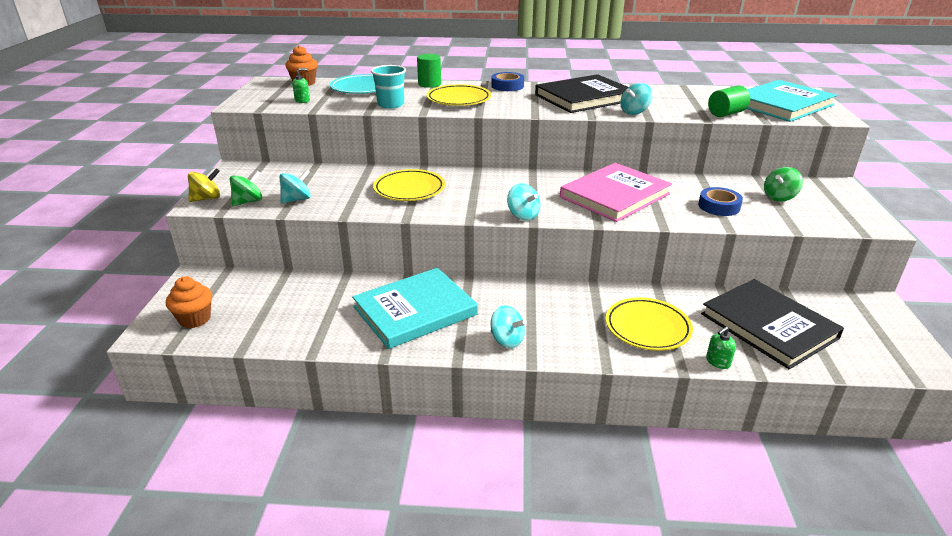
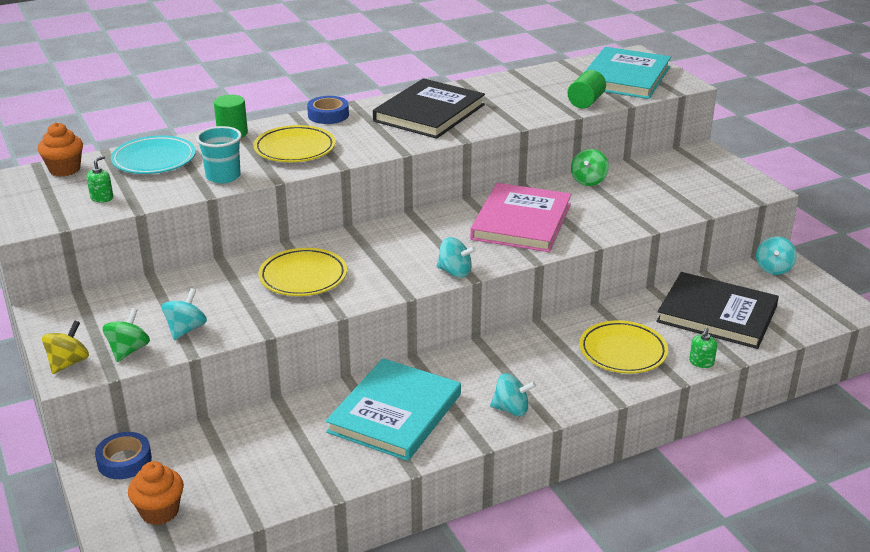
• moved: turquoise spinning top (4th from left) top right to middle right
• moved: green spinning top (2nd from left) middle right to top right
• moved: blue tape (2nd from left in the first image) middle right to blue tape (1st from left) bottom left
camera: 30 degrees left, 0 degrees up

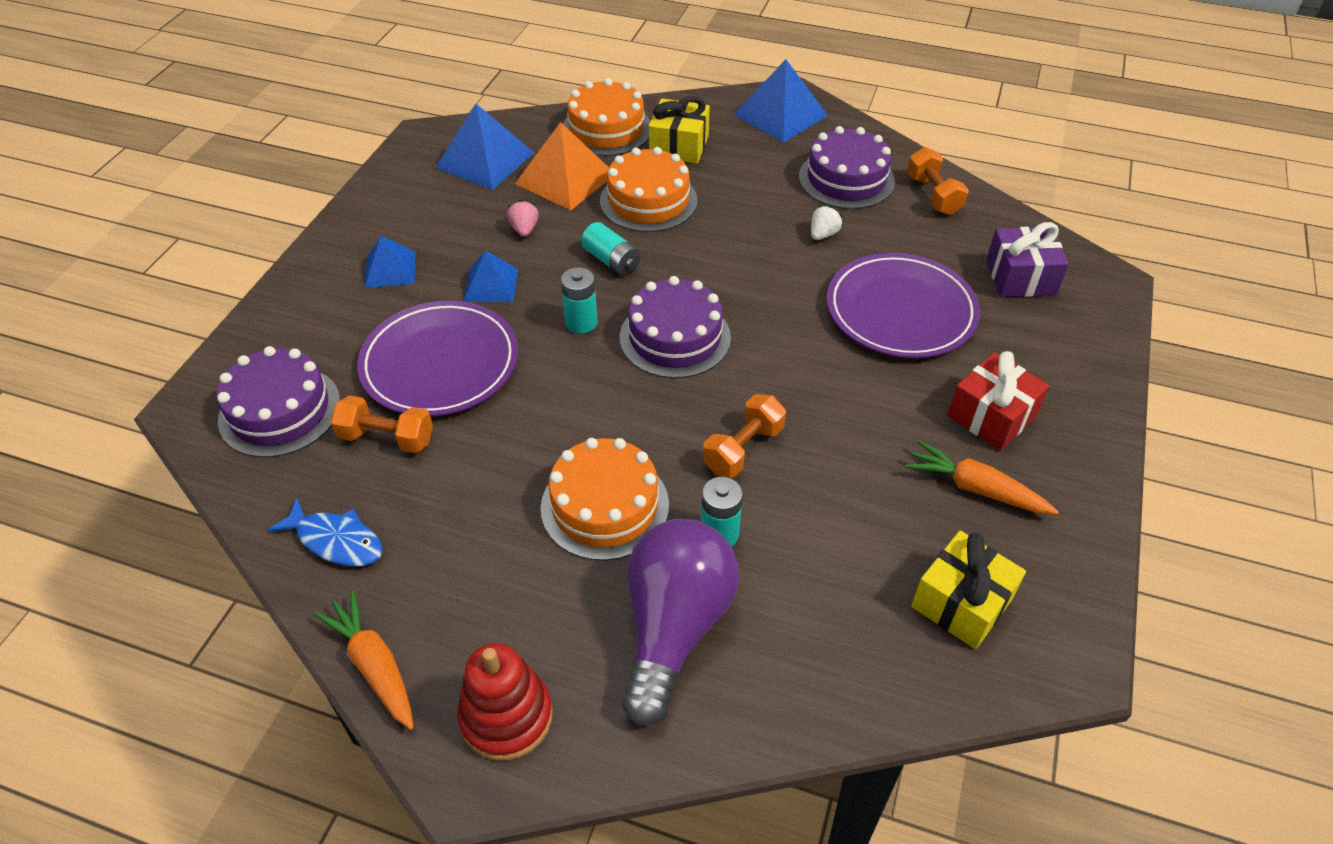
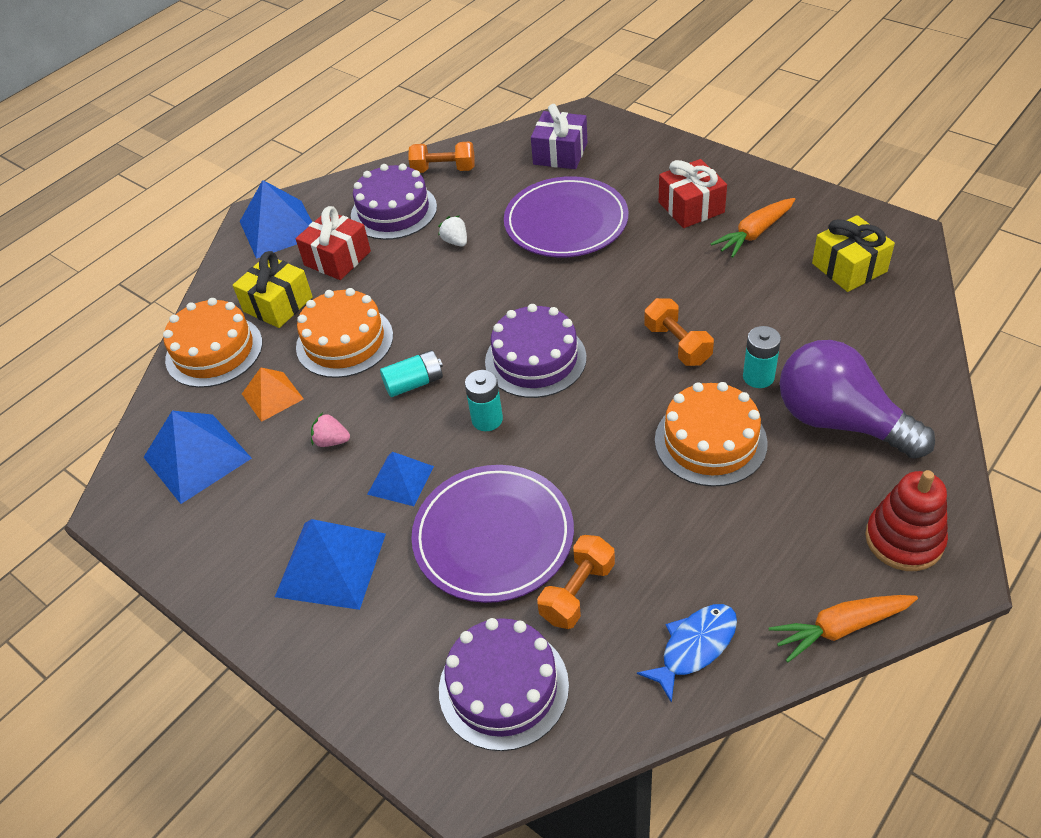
• resized: orange pyramid top centre = middle left x0.61
• resized: blue pyramid (1st from left in the first image) top left = bottom left x1.63
• added: red gift (1st from left) top left
camera: 65 degrees left, 0 degrees up

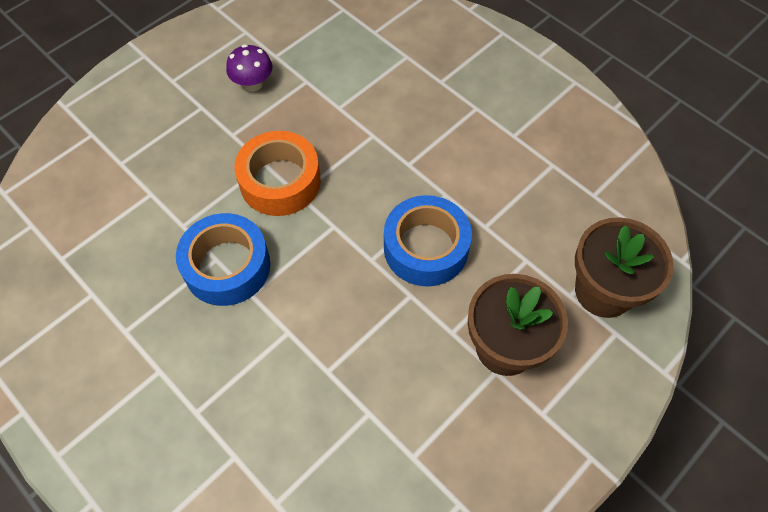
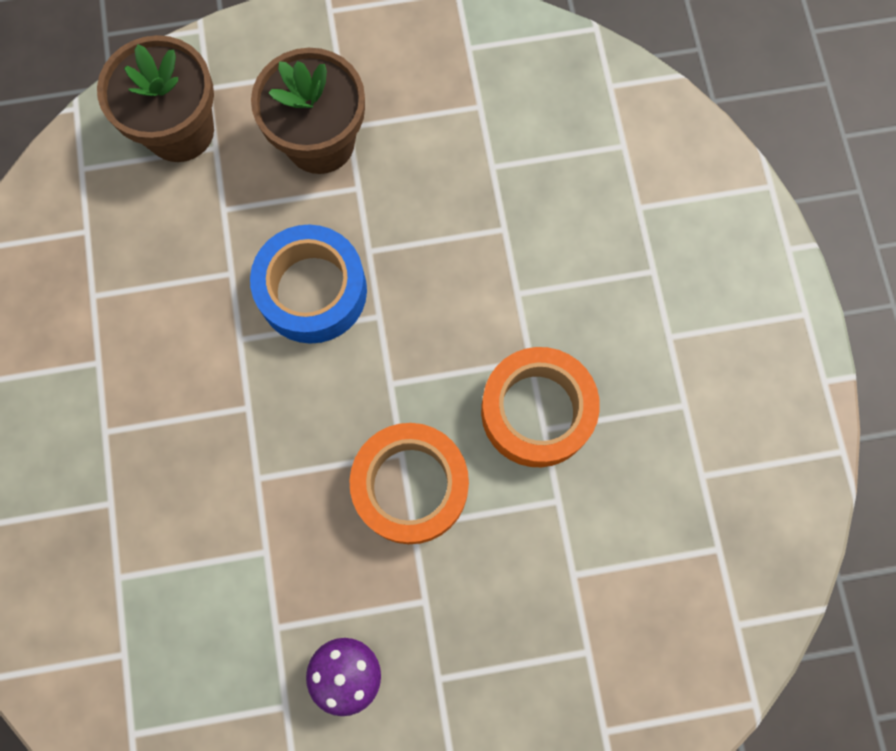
• recoloured: blue tape (1st from left) middle left to orange tape (2nd from left) centre
camera: 145 degrees left, 15 degrees up

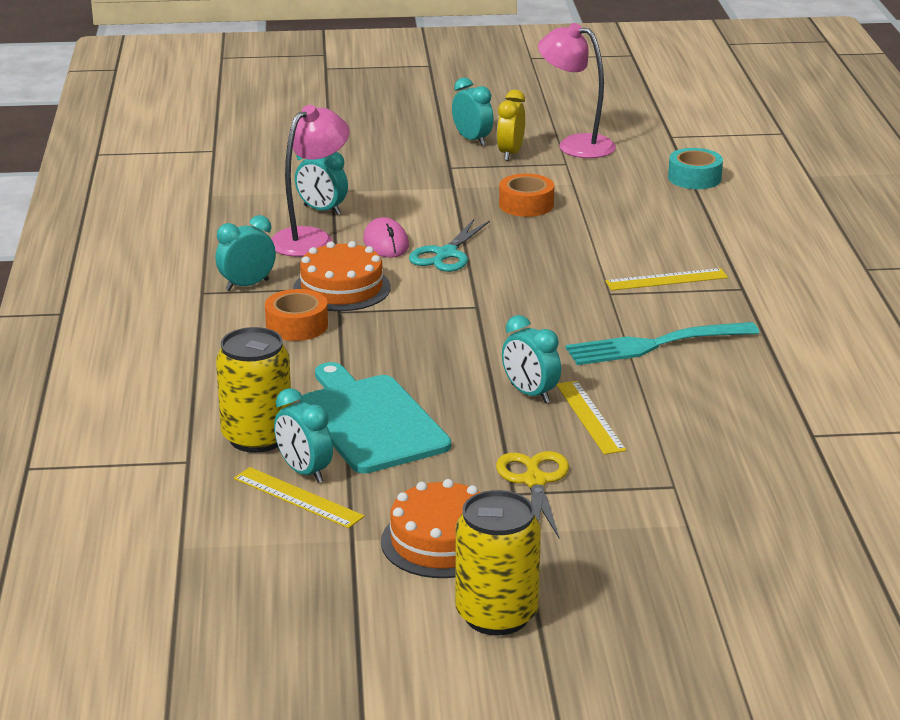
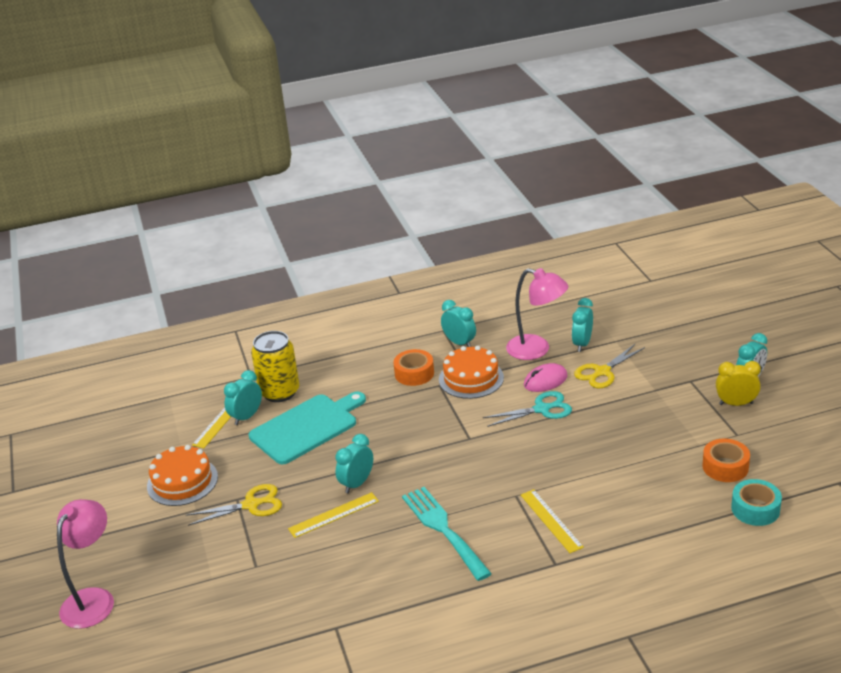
• moved: pink lamp (2nd from left in the first image) top centre to pink lamp (1st from left) bottom left
• moved: orange tape (2nd from left) top centre to bottom right
• turned: turquoise scissors centre = centre 150 degrees clockwise
• removed: yellow can (2nd from left) bottom centre
• added: yellow scissors (2nd from left) middle right
camera: 80 degrees right, 5 degrees up

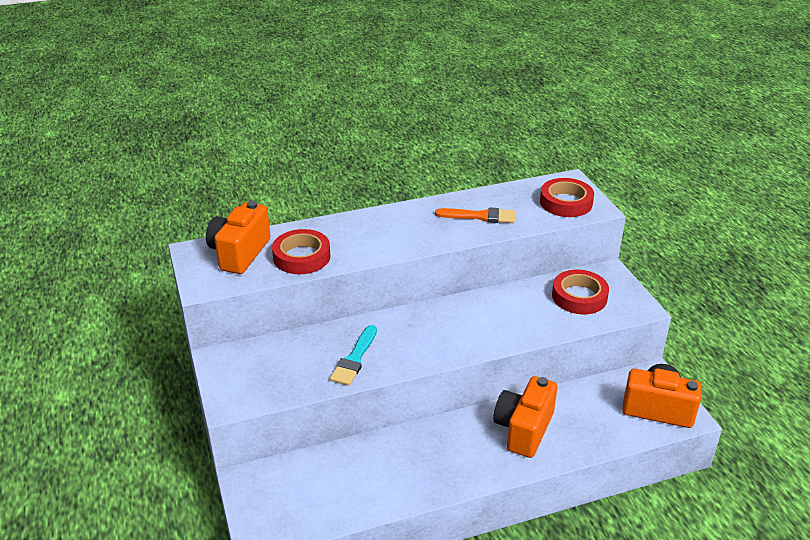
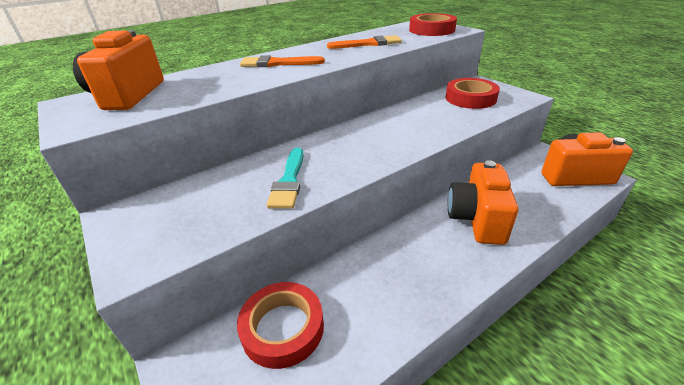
• moved: red tape (1st from left) centre to bottom centre
• added: orange brush (1st from left) top centre
camera: 15 degrees left, 0 degrees up

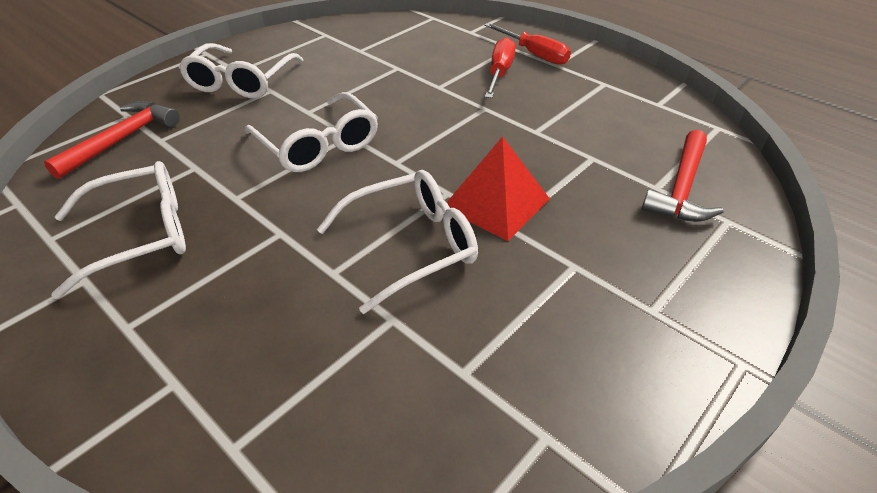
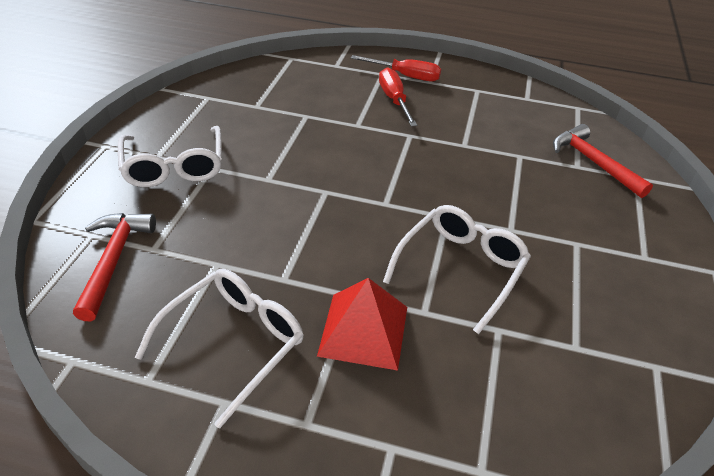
• removed: white glasses (3rd from left) top centre
• turned: red hammer (2nd from left) middle right = middle right 150 degrees clockwise
• moved: red pyramid centre to bottom centre
camera: 30 degrees left, 0 degrees up

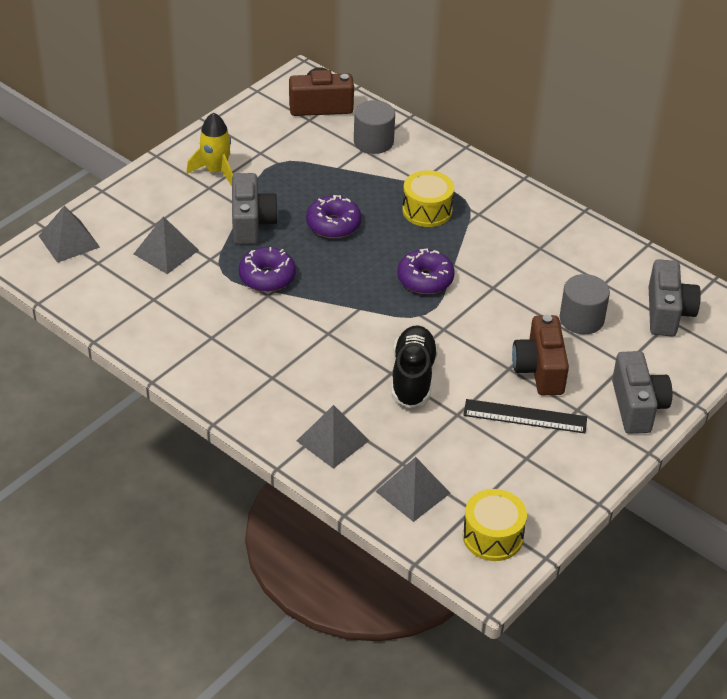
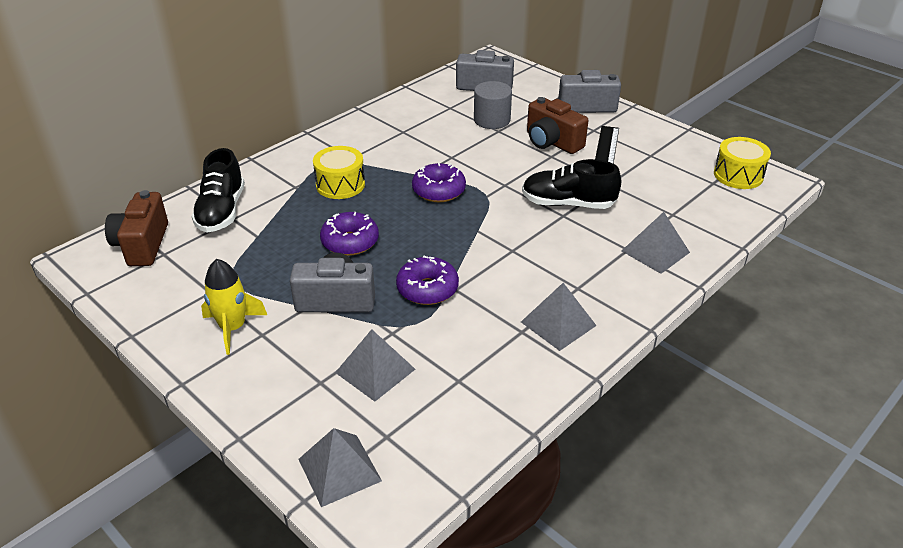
• replaced: grey cylinder (1st from left) top centre to black shoe (1st from left) middle left
• turned: brown camera (2nd from left) middle right = top centre 45 degrees clockwise
• moved: grey pyramid (4th from left in the first image) bottom centre to grey pyramid (3rd from left) centre
camera: 85 degrees left, 5 degrees down

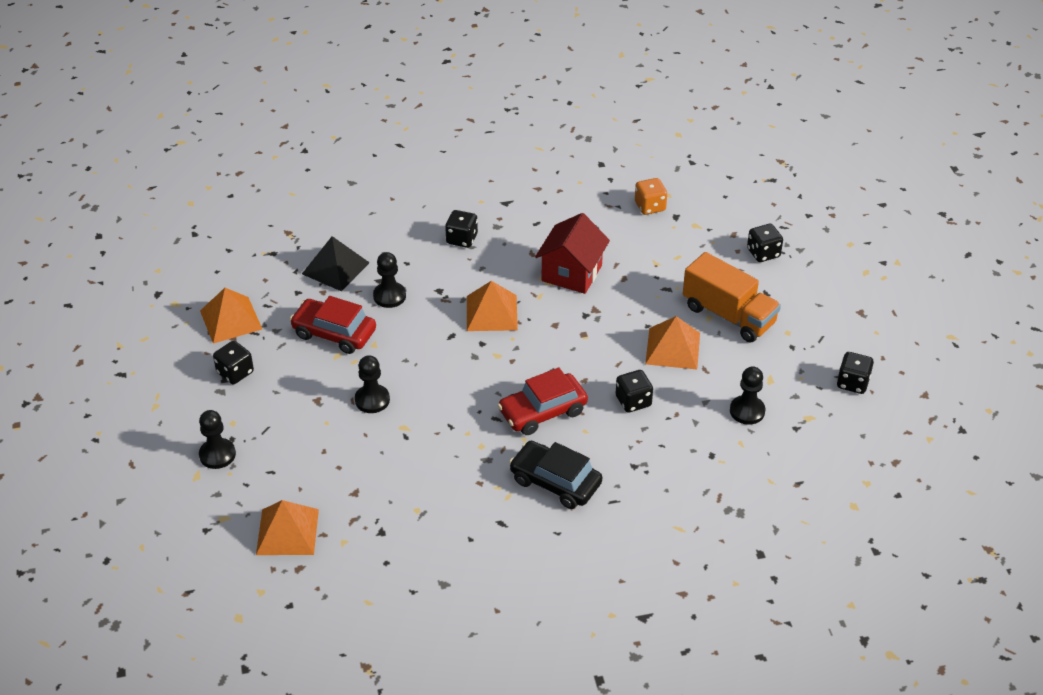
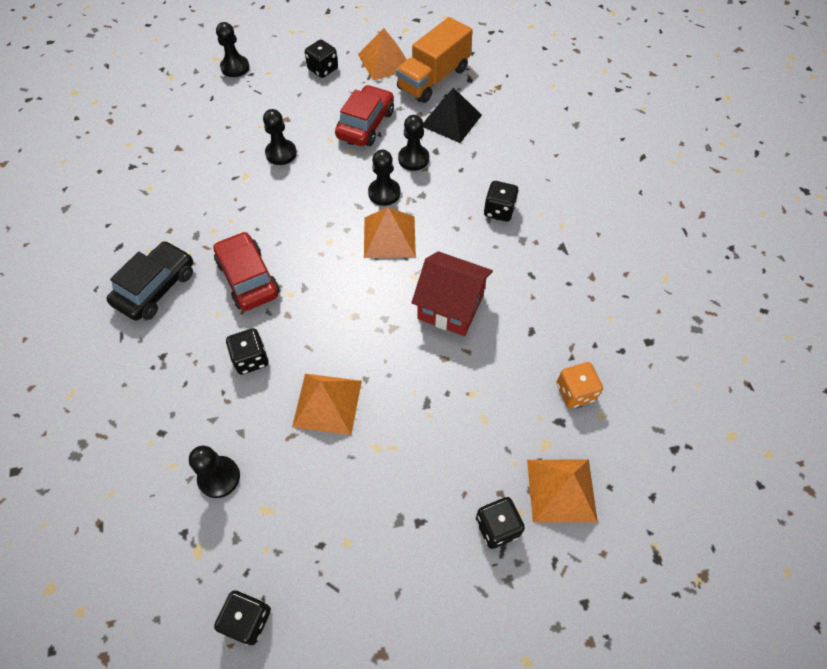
• moved: orange truck middle right to top centre
• moved: orange pyramid (2nd from left in the first image) bottom left to orange pyramid (4th from left) bottom right
• added: black pawn (4th from left) top centre
camera: 90 degrees right, 15 degrees up

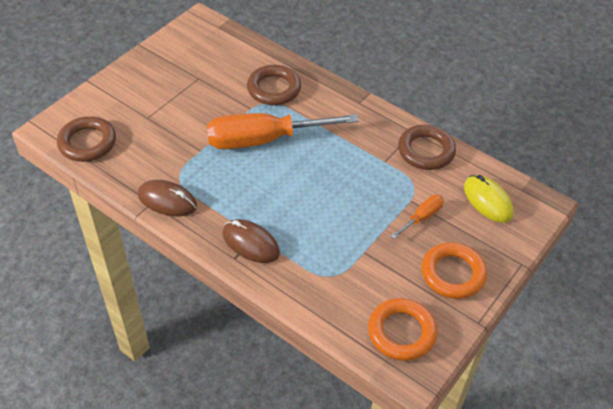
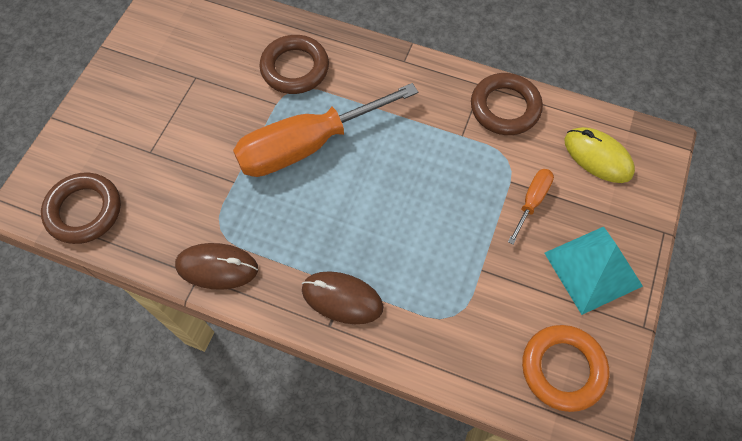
• replaced: orange ring (2nd from left) middle right to turquoise pyramid middle right
camera: 15 degrees left, 15 degrees up

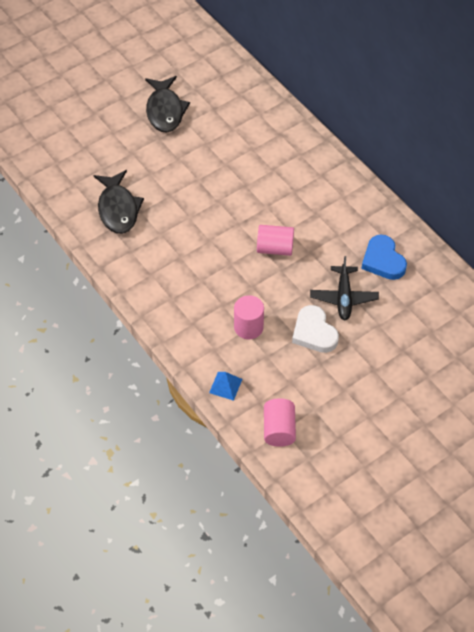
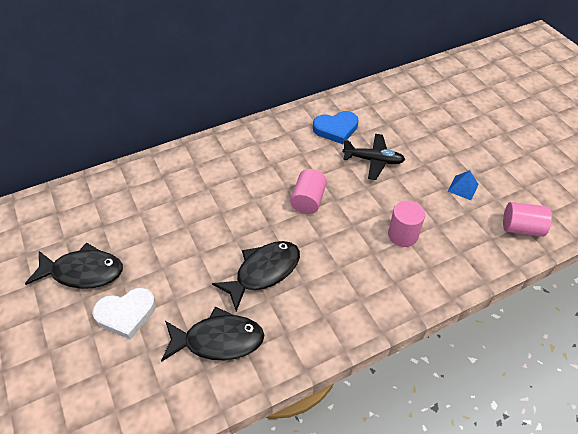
• moved: white heart centre to bottom left
• moved: blue pyramid centre to middle right
• added: black fish (3rd from left) centre
camera: 80 degrees left, 5 degrees down

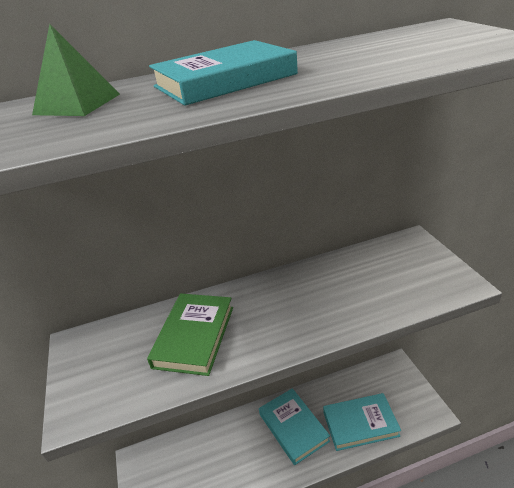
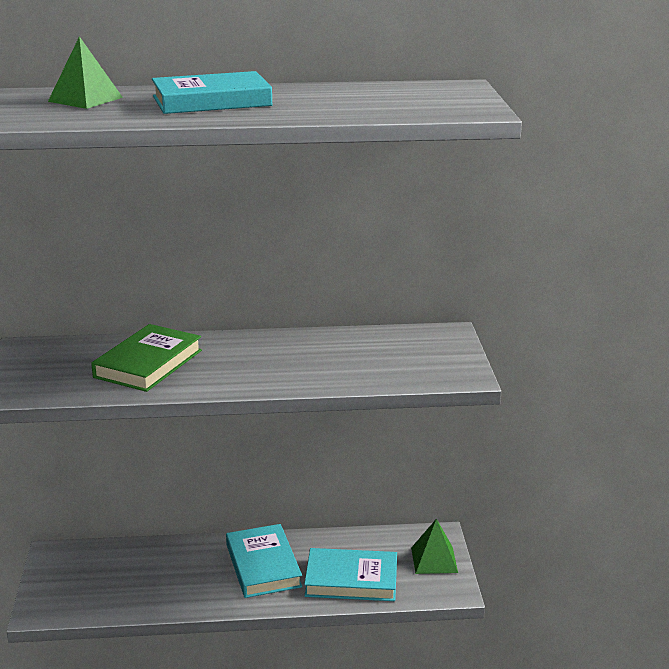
• added: green pyramid (2nd from left) bottom centre
camera: 10 degrees right, 10 degrees down

